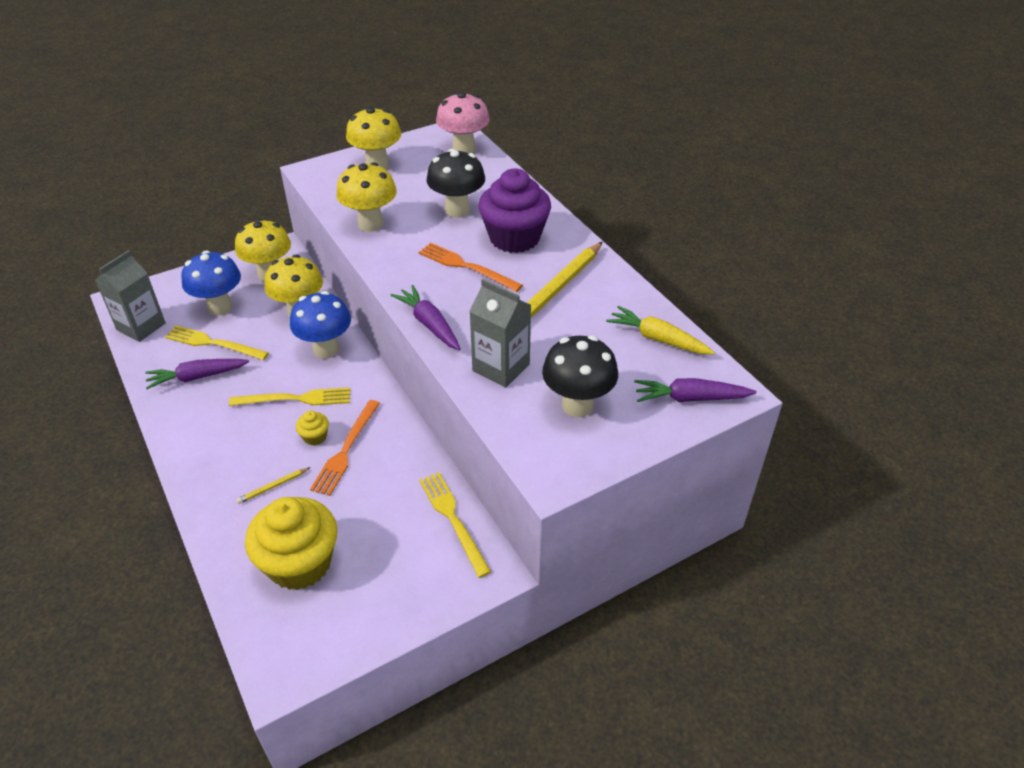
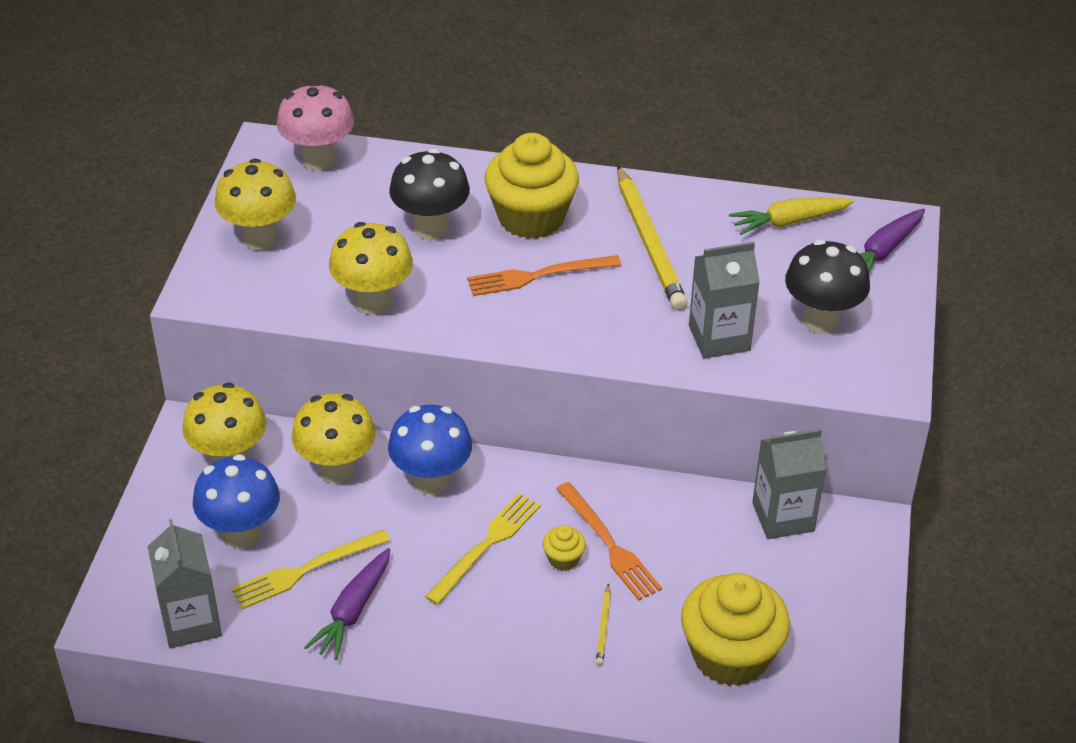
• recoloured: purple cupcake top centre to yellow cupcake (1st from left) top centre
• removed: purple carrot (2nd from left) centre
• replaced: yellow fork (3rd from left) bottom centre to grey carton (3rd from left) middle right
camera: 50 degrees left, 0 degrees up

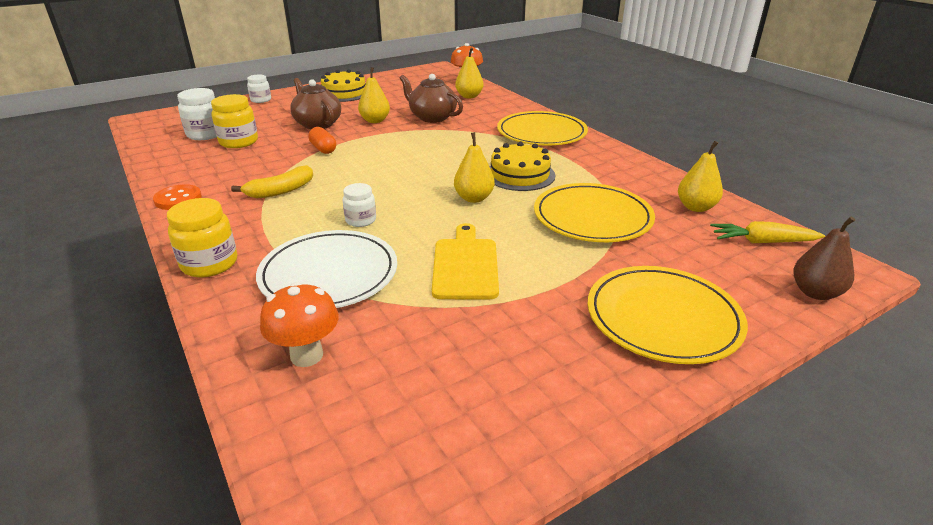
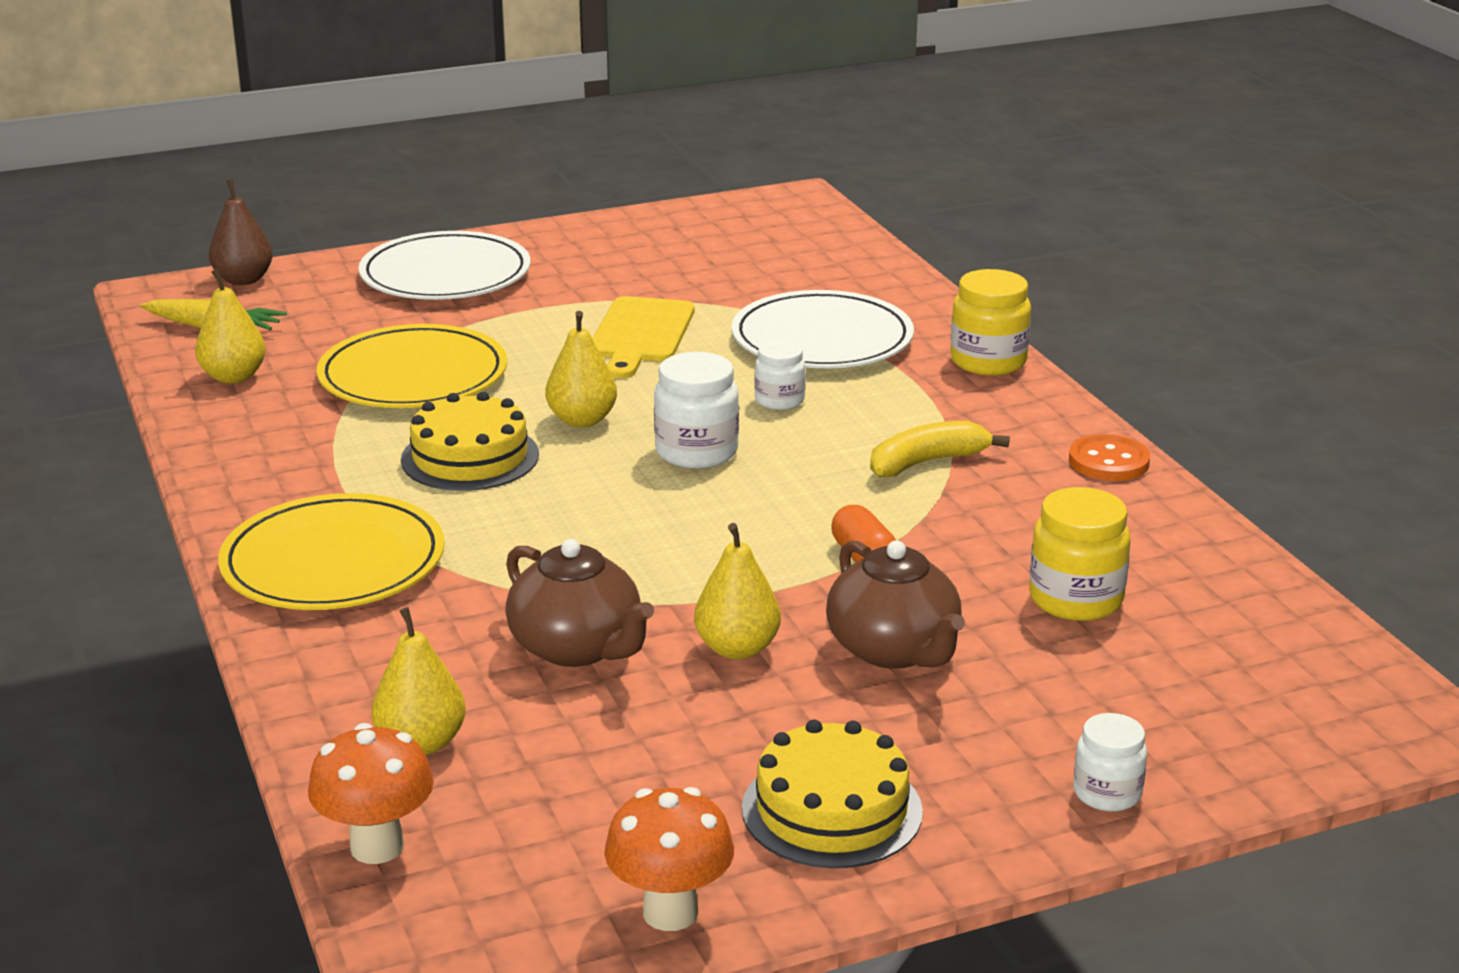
• moved: white jar (1st from left) top left to centre
• recoloured: yellow plate (3rd from left) middle right to white plate (1st from left) top left
• moved: orange mushroom (1st from left in the first image) middle left to orange mushroom (2nd from left) bottom centre
camera: 170 degrees left, 5 degrees down

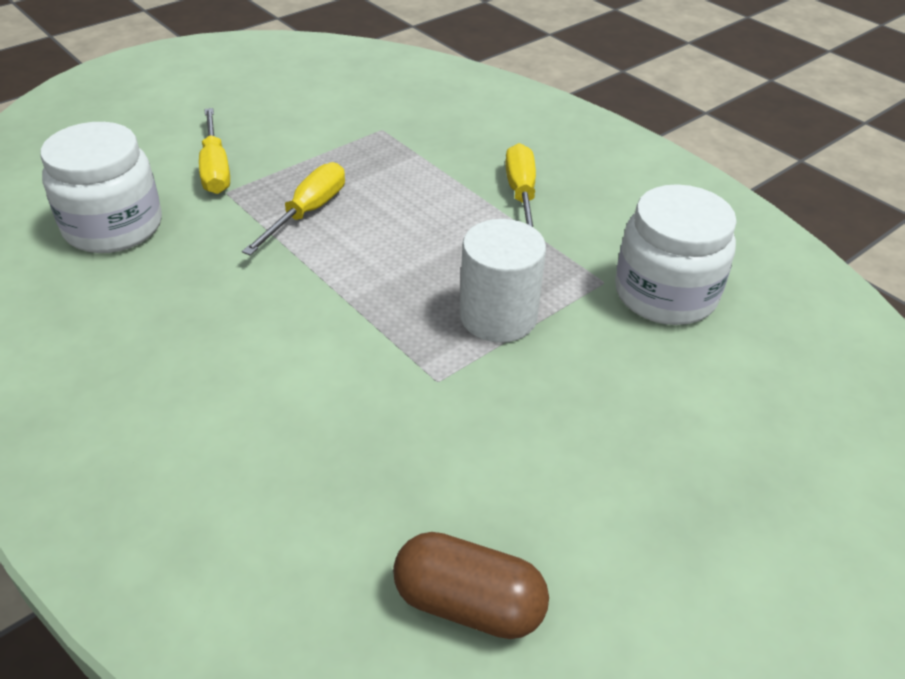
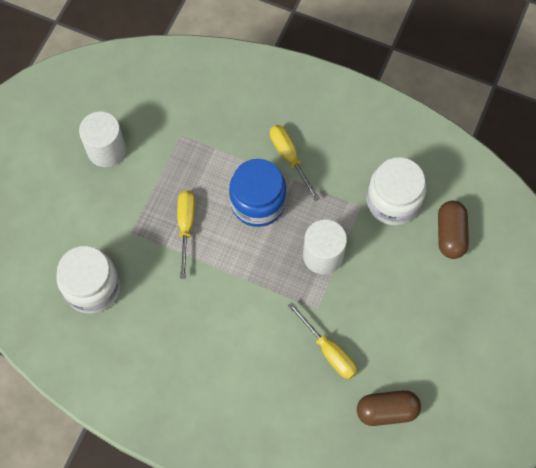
• moved: yellow screwdriver (1st from left in the first image) top left to yellow screwdriver (3rd from left) bottom centre
• added: white cylinder (1st from left) top left
• added: blue jar centre
• added: brown capsule (2nd from left) middle right
camera: 25 degrees left, 25 degrees up

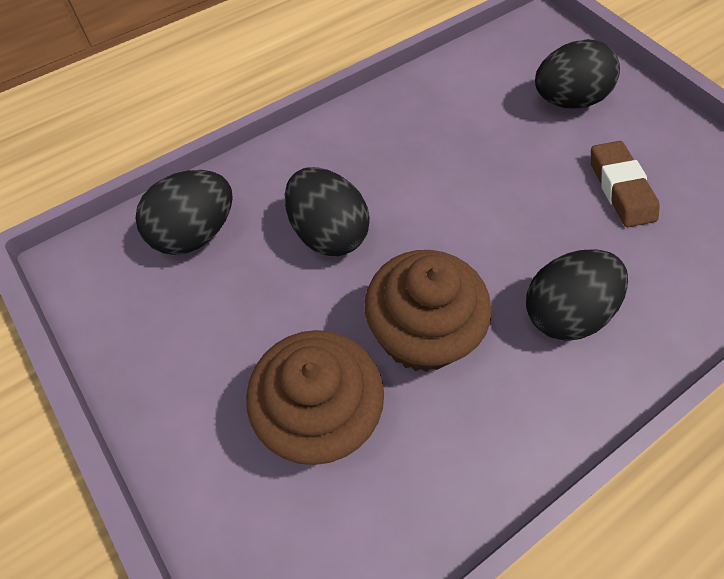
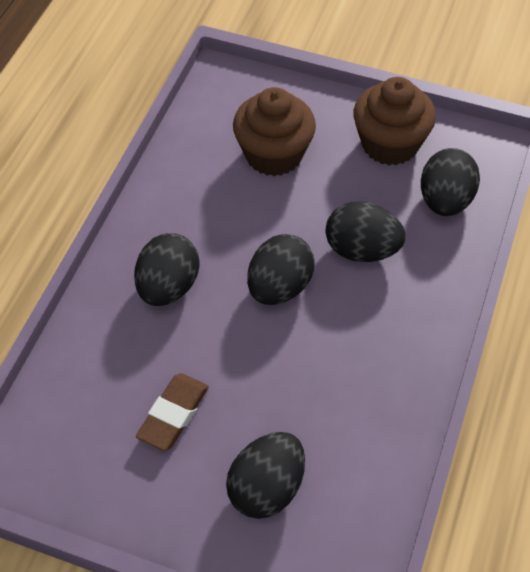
• turned: brown eraser top right = bottom left 75 degrees clockwise
• moved: brown cupcake (2nd from left) centre to top right
• added: black egg (3rd from left) centre
camera: 145 degrees right, 5 degrees down

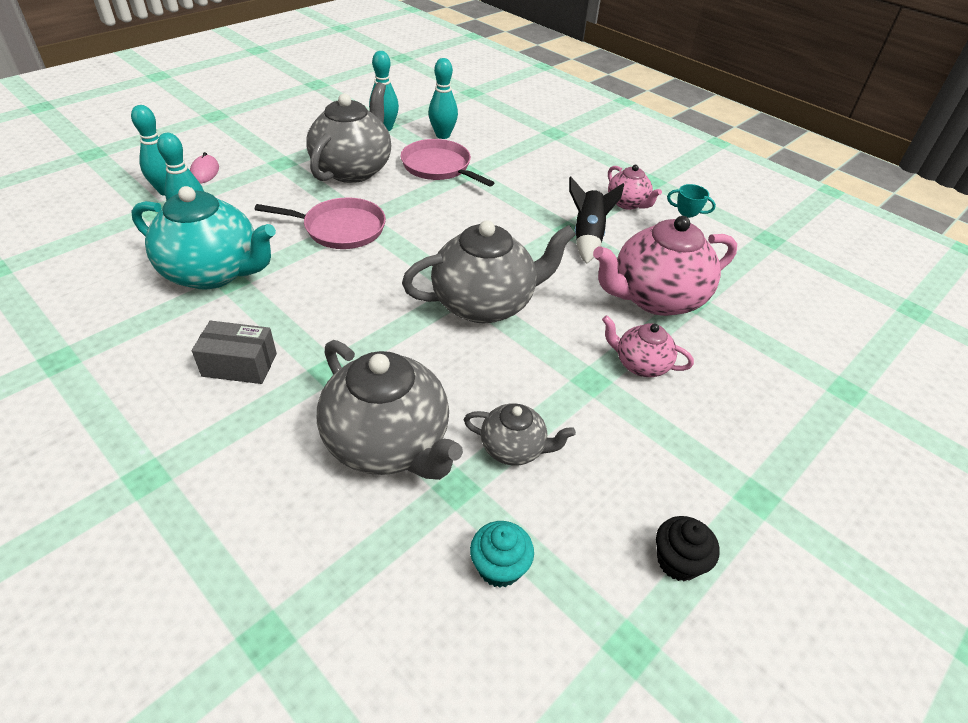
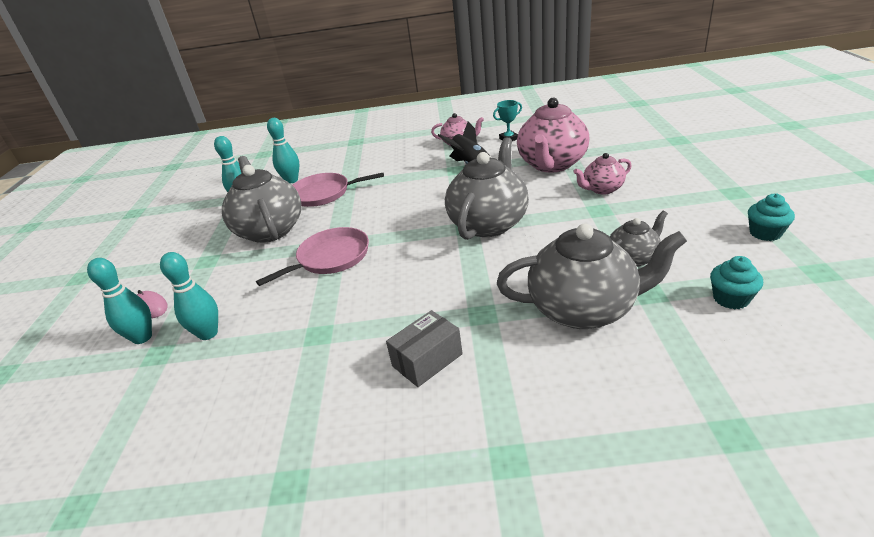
• removed: turquoise teapot top left
• recoloured: black cupcake bottom right to turquoise cupcake (2nd from left) middle right
camera: 40 degrees left, 10 degrees down

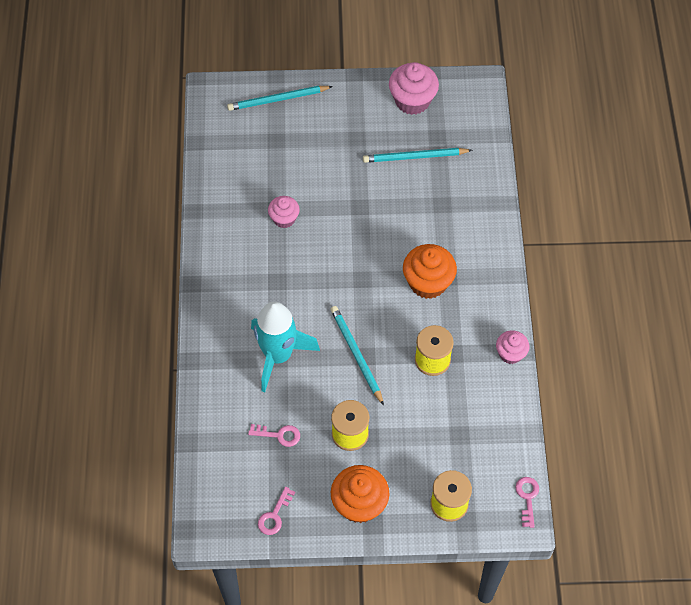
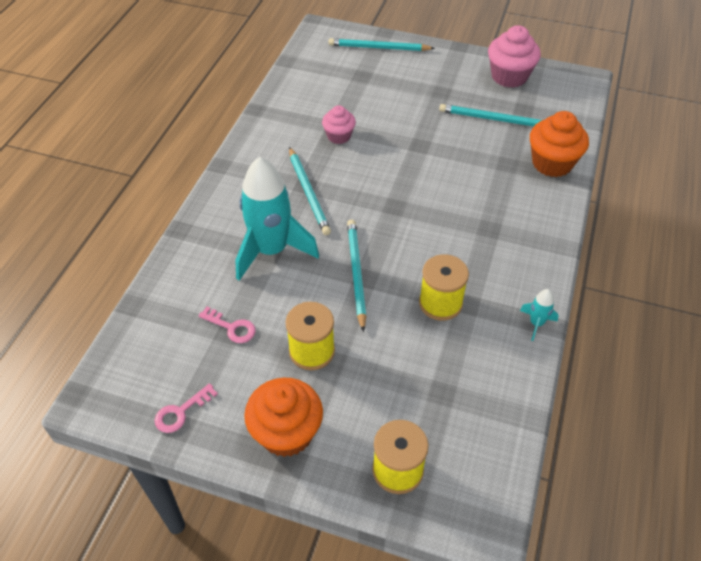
• moved: orange cupcake (2nd from left) centre to top right
• replaced: pink cupcake (3rd from left) middle right to turquoise rocket (2nd from left) middle right
• removed: pink key (3rd from left) bottom right
• added: turquoise pencil (1st from left) centre
camera: 20 degrees right, 10 degrees down

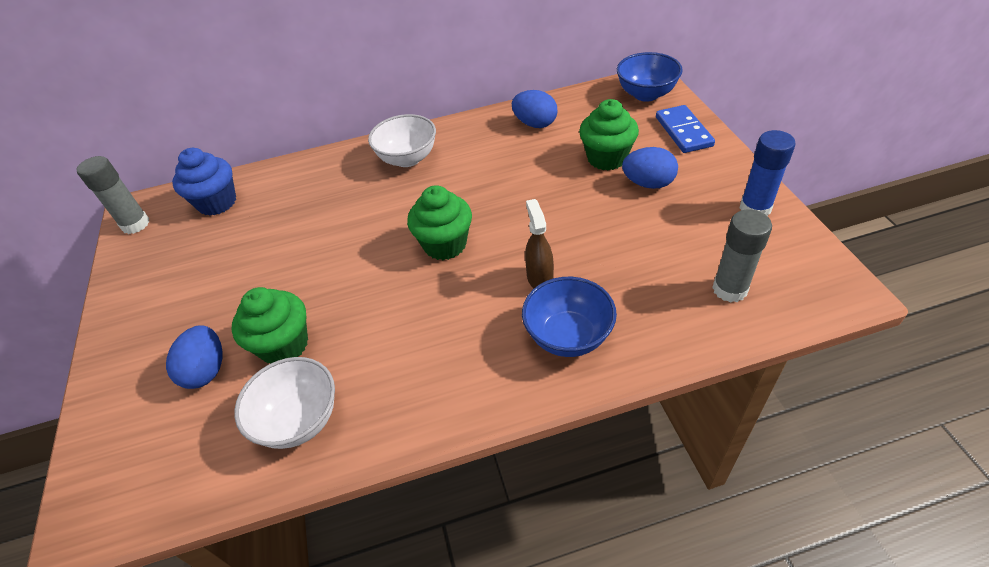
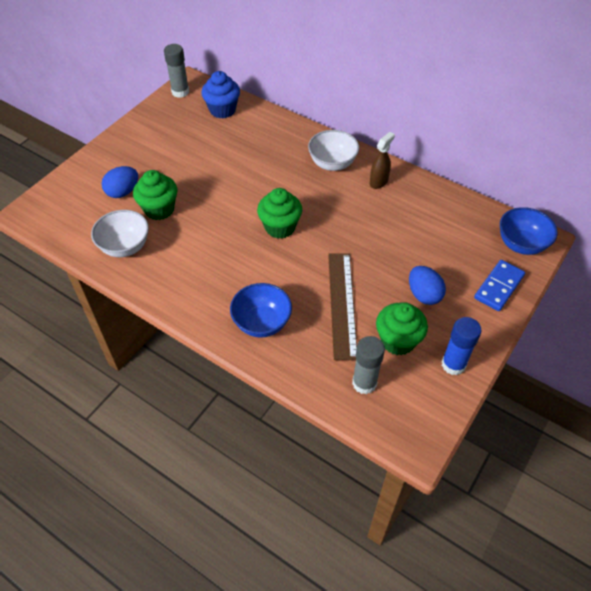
• removed: blue egg (2nd from left) top centre
• moved: green cupcake (3rd from left) top centre to middle right
• moved: brown spray bottle centre to top centre
• added: brown ruler centre
camera: 45 degrees right, 5 degrees up

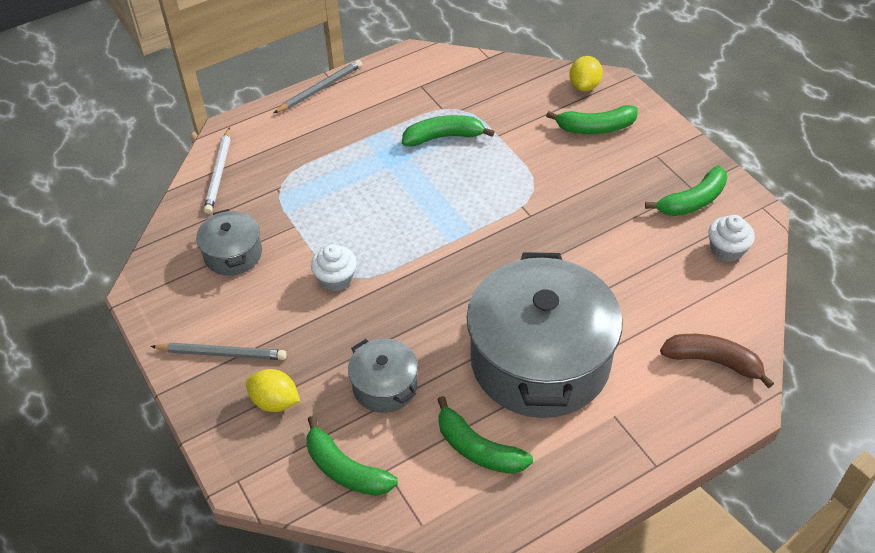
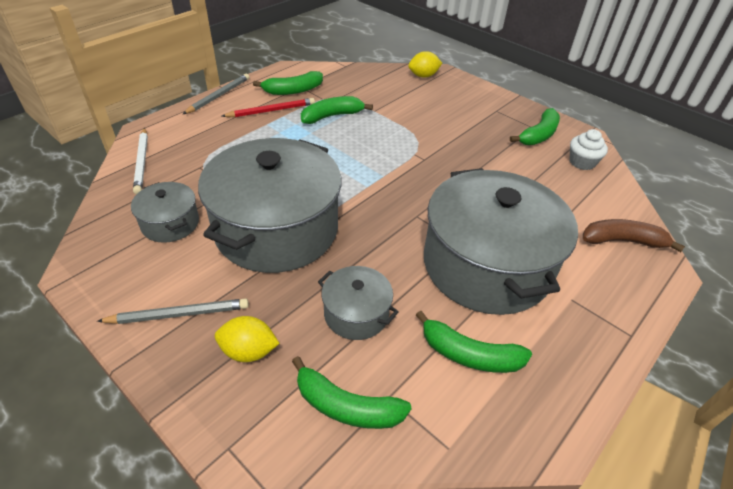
• turned: yellow lemon (2nd from left) top right = top centre 75 degrees clockwise
• moved: green banana (4th from left in the first image) top right to green banana (1st from left) top centre
• replaced: white cupcake (1st from left) centre to grey pot (2nd from left) centre
• added: red pencil top centre
camera: 20 degrees left, 5 degrees down

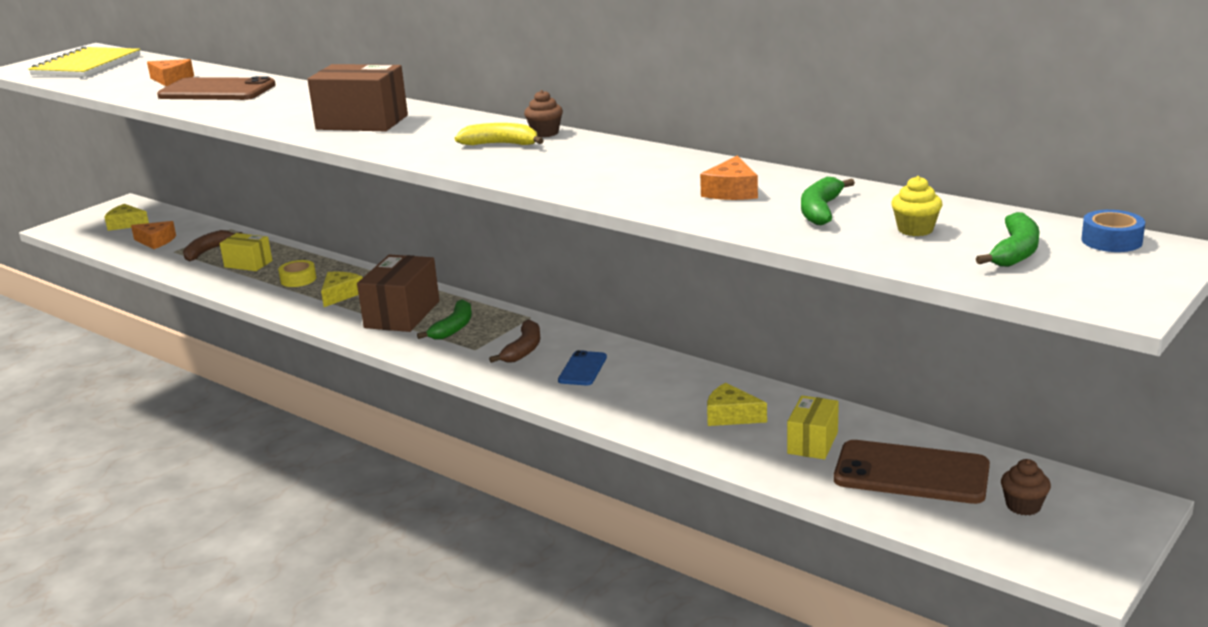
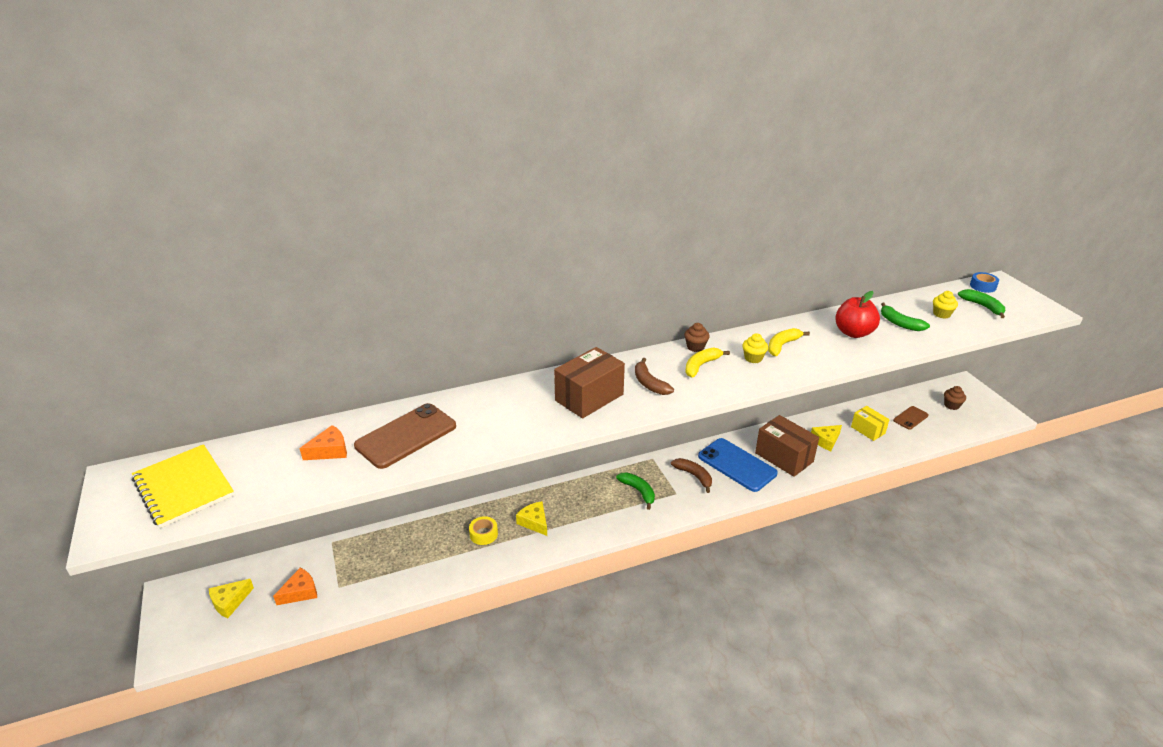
• replaced: orange cheese (3rd from left) top centre to red apple middle right
• moved: brown banana (1st from left) middle left to centre
• removed: yellow box (1st from left) middle left
• moved: brown box (2nd from left) middle left to middle right
• resized: blue phone centre = centre x1.91
• resized: brown phone (2nd from left) bottom right = middle right x0.52
• added: yellow banana (2nd from left) middle right
• added: yellow cupcake (1st from left) centre
camera: 60 degrees left, 10 degrees up

